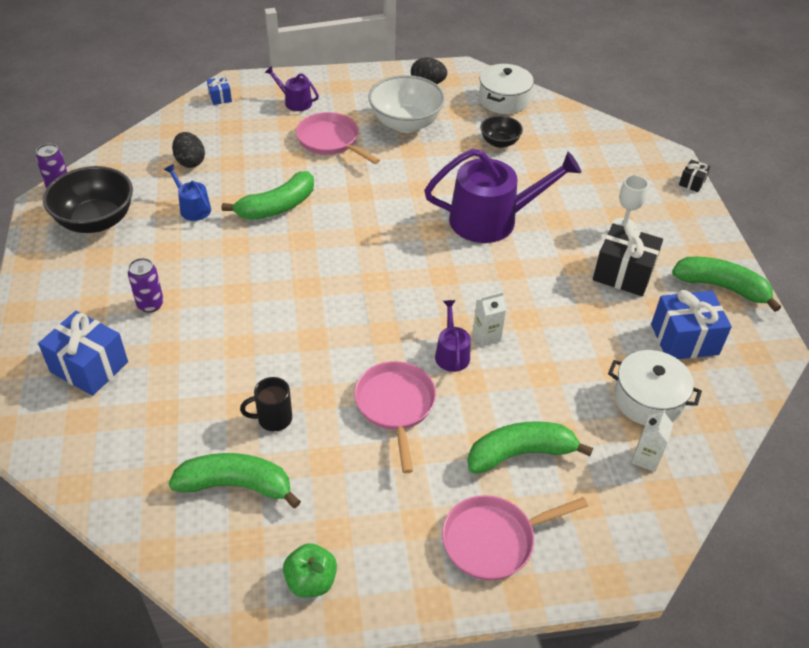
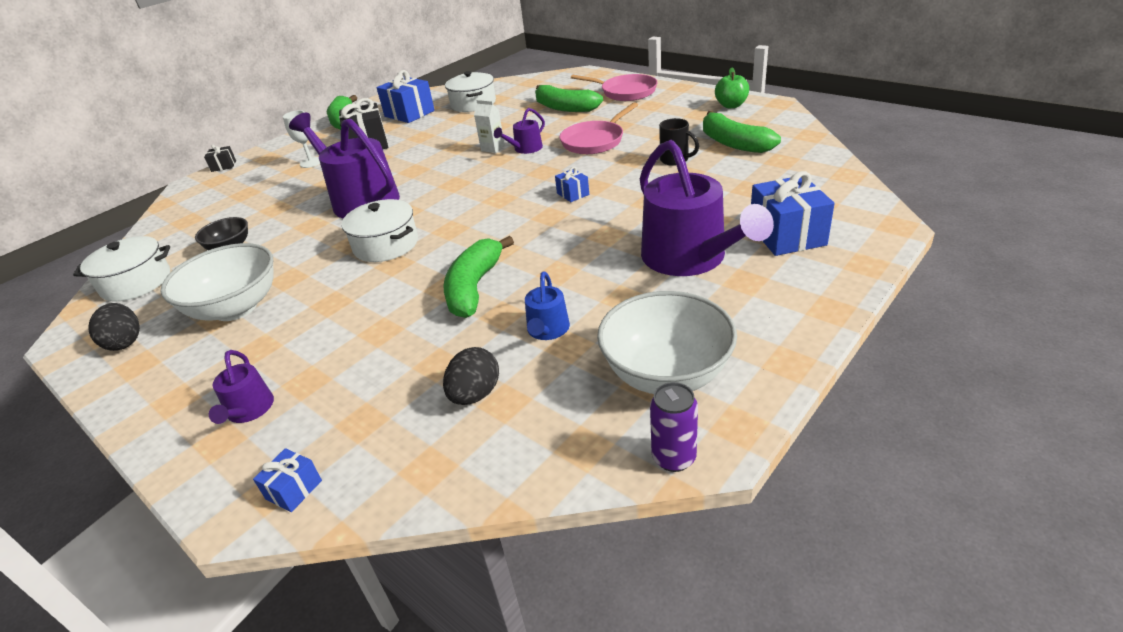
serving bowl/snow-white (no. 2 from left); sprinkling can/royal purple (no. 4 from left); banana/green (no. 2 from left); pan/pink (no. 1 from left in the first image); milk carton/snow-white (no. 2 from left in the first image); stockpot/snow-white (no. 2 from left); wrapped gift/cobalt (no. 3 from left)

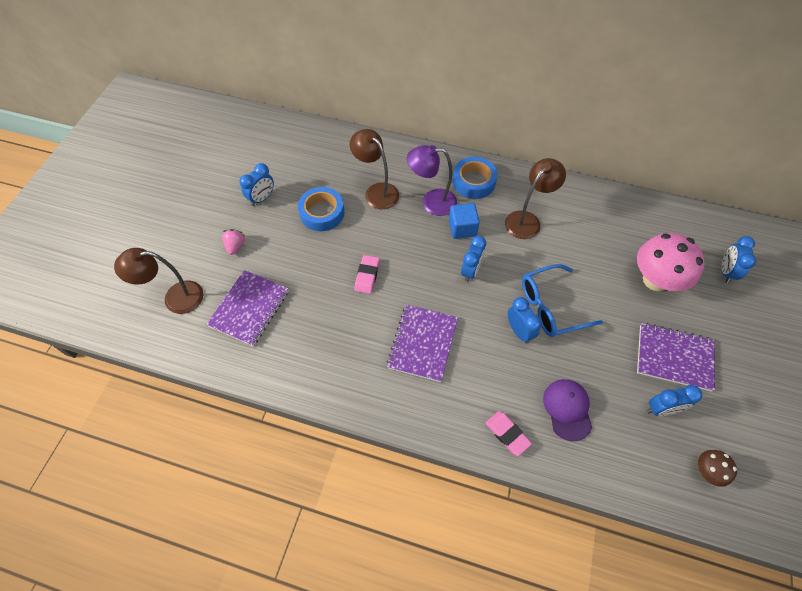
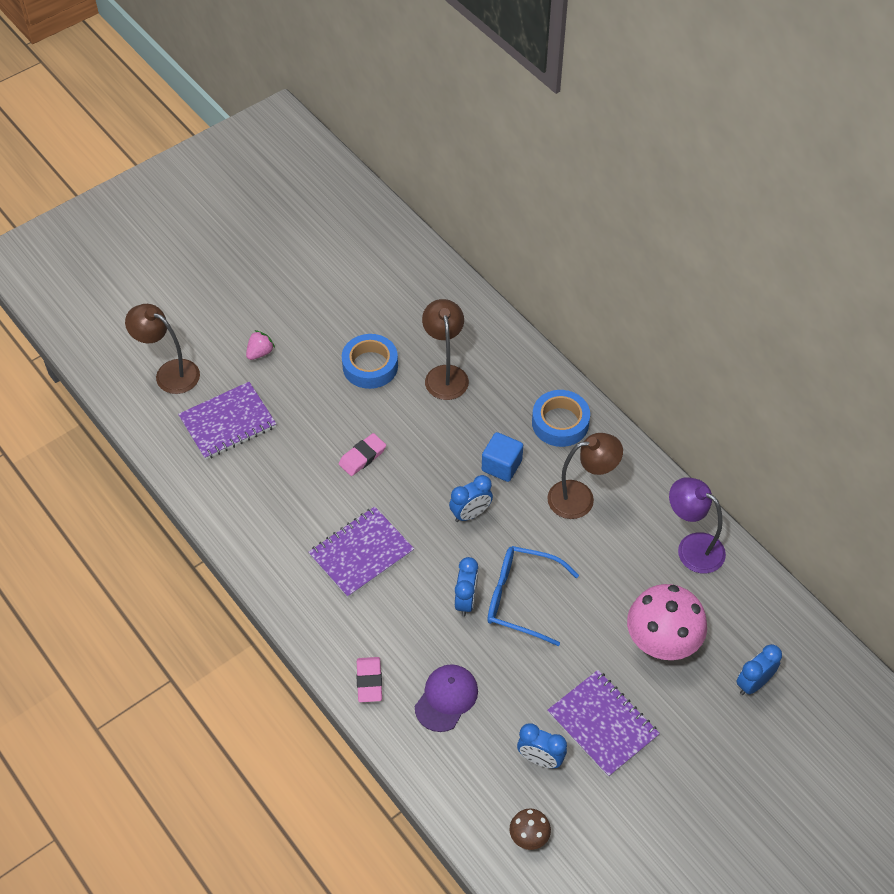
bedside clock/cobalt (no. 1 from left in the first image); lamp/royal purple

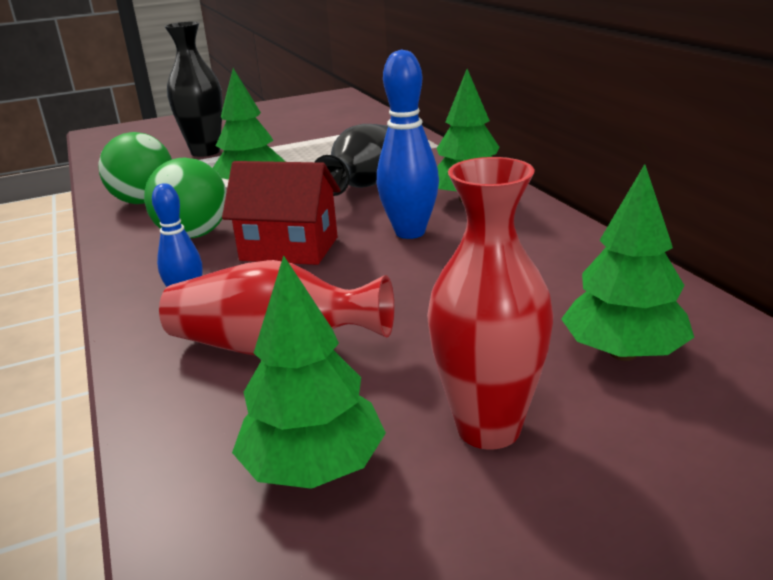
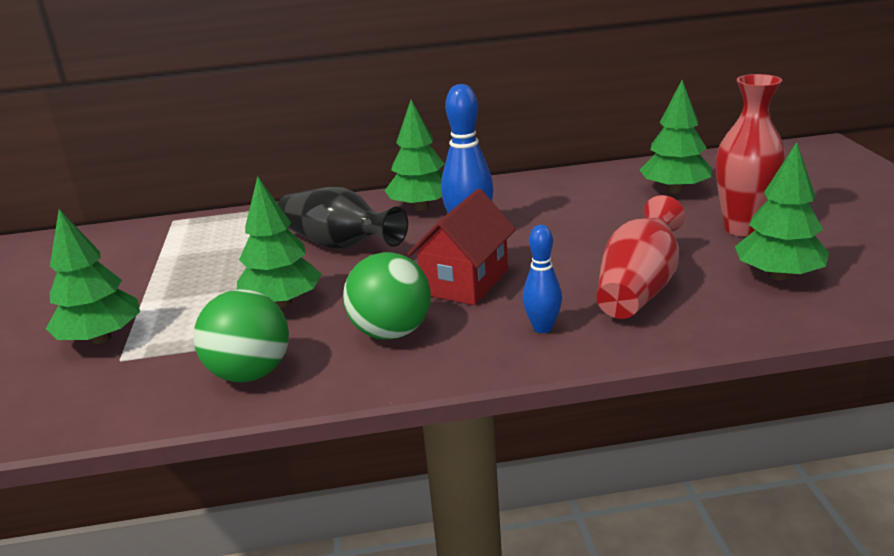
fir tree/green (no. 1 from left)

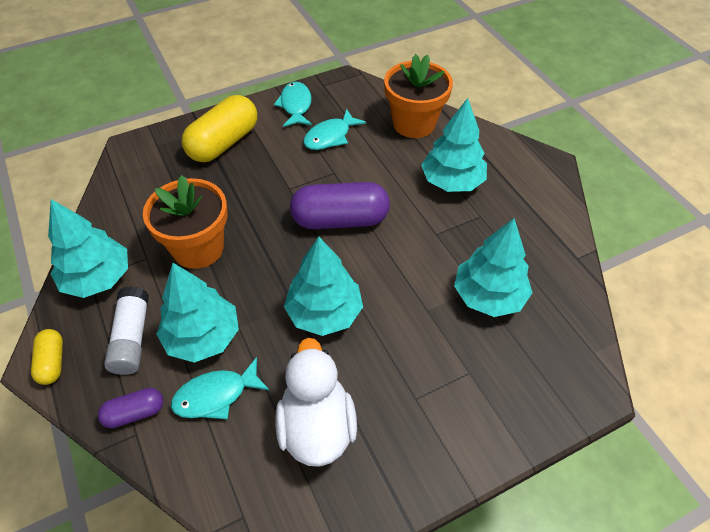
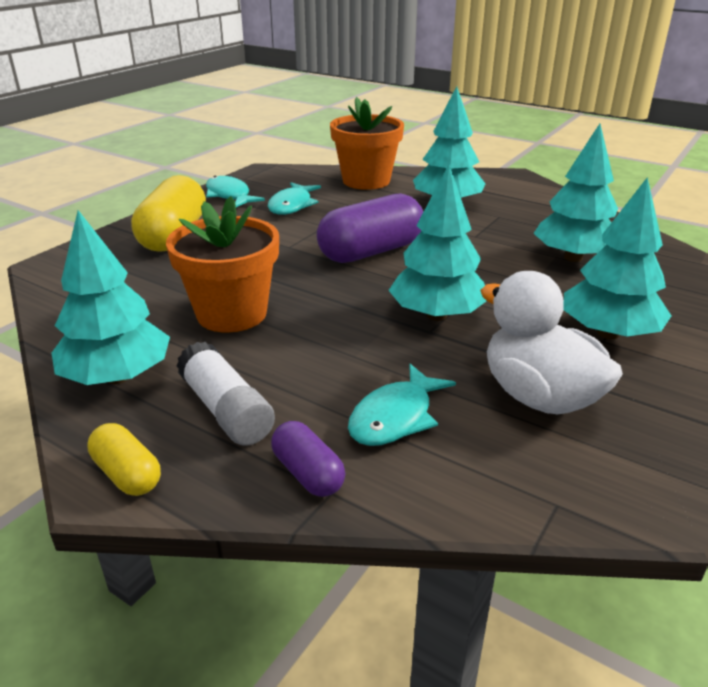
capsule/royal purple (no. 1 from left); fir tree/teal (no. 5 from left)

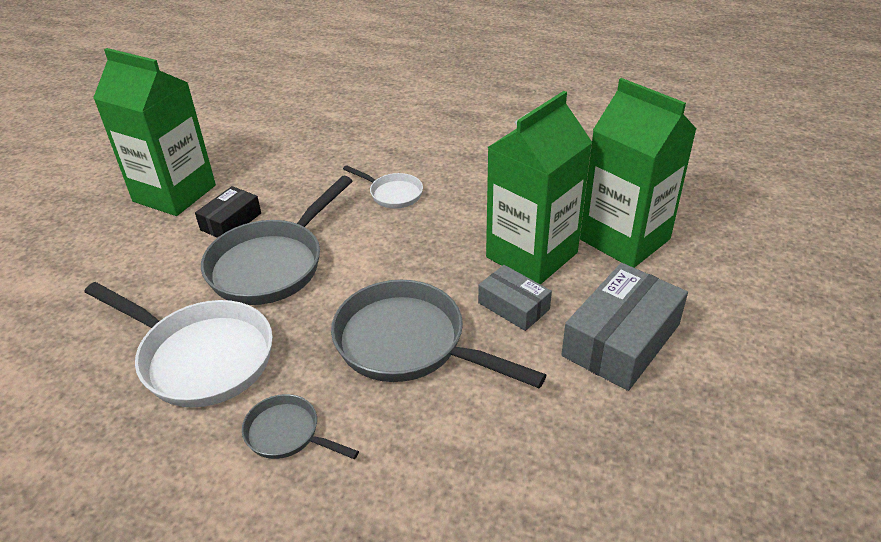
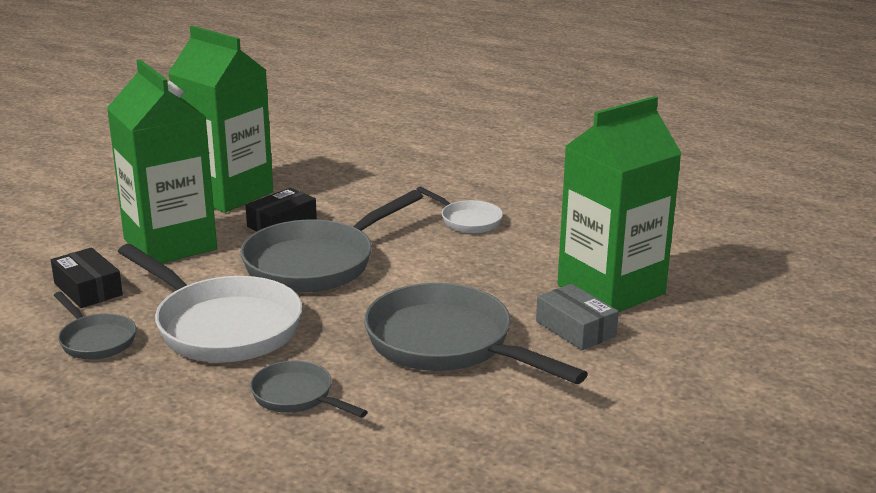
box/ash-grey (no. 2 from left in the first image); milk carton/green (no. 1 from left); box/jet-black (no. 1 from left); pan/ash-grey (no. 1 from left)

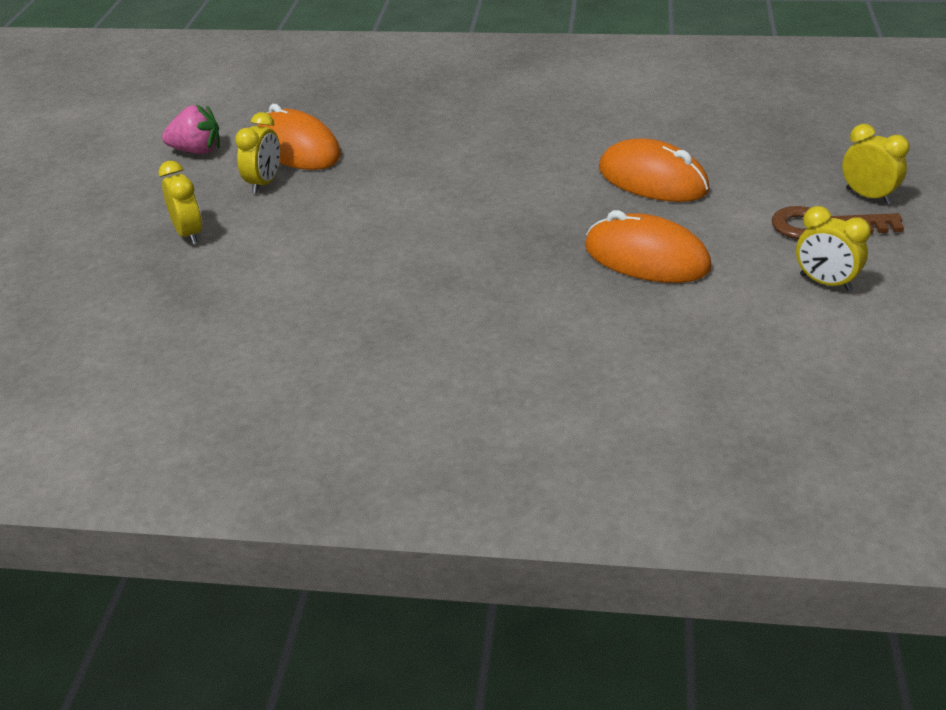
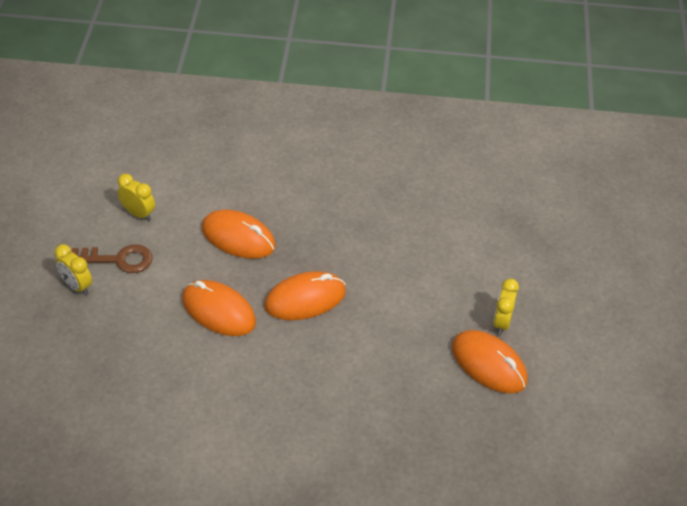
bedside clock/bright yellow (no. 1 from left in the first image); berry/pink; PC mouse/orange-coloured (no. 3 from left)

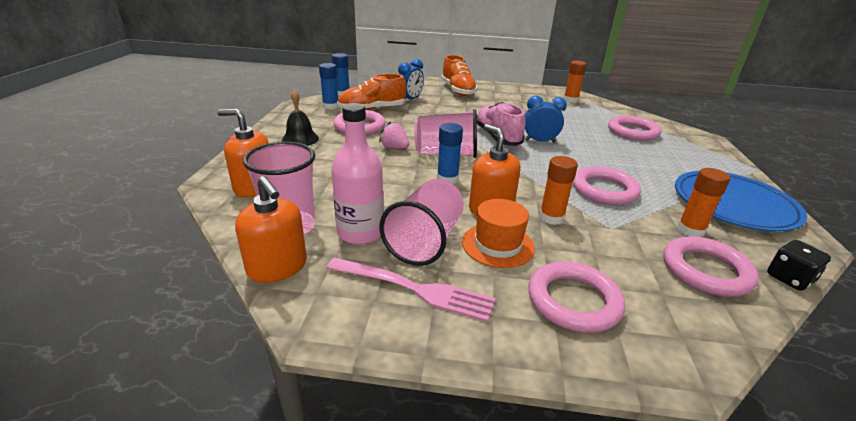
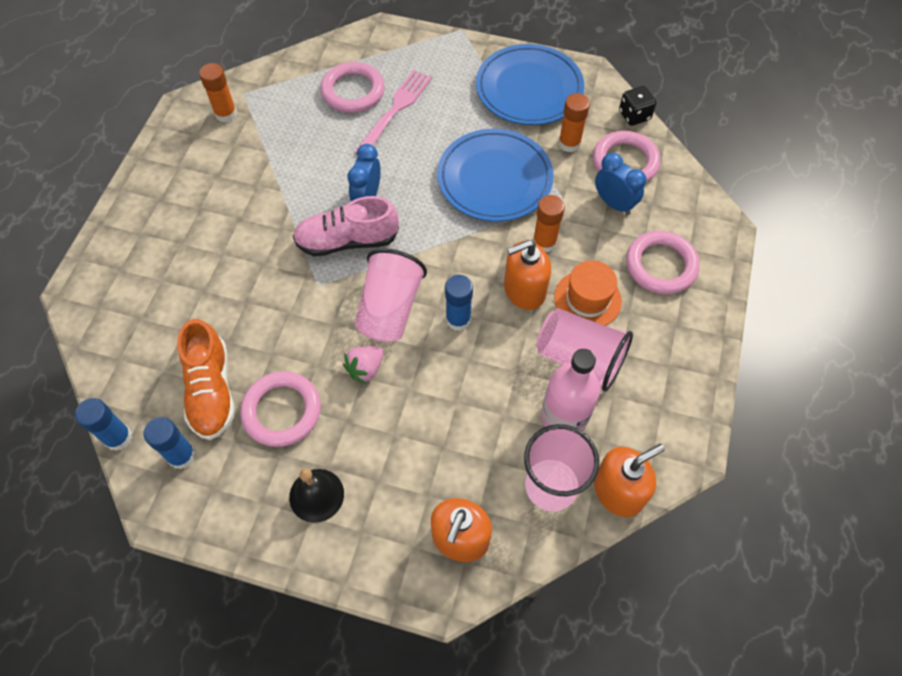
fork/pink; bedside clock/cobalt (no. 2 from left); shoe/orange-coloured (no. 2 from left in the first image); flat dish/cobalt (no. 1 from left)

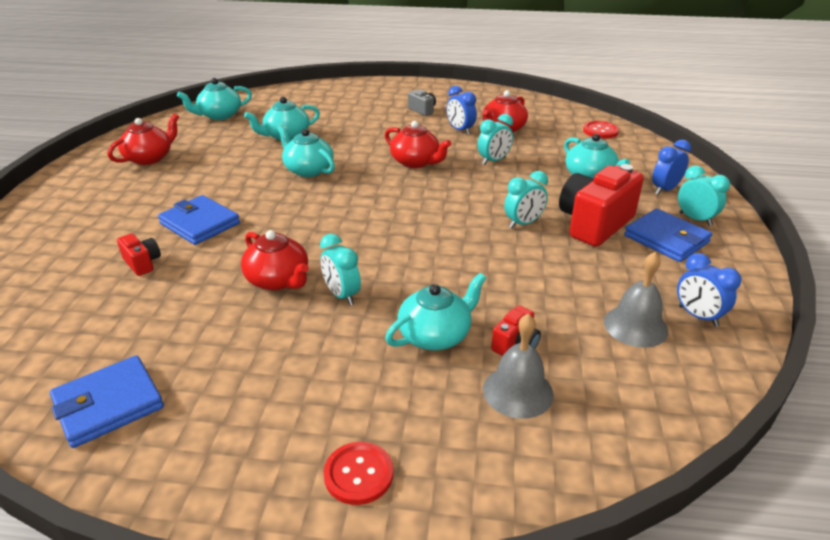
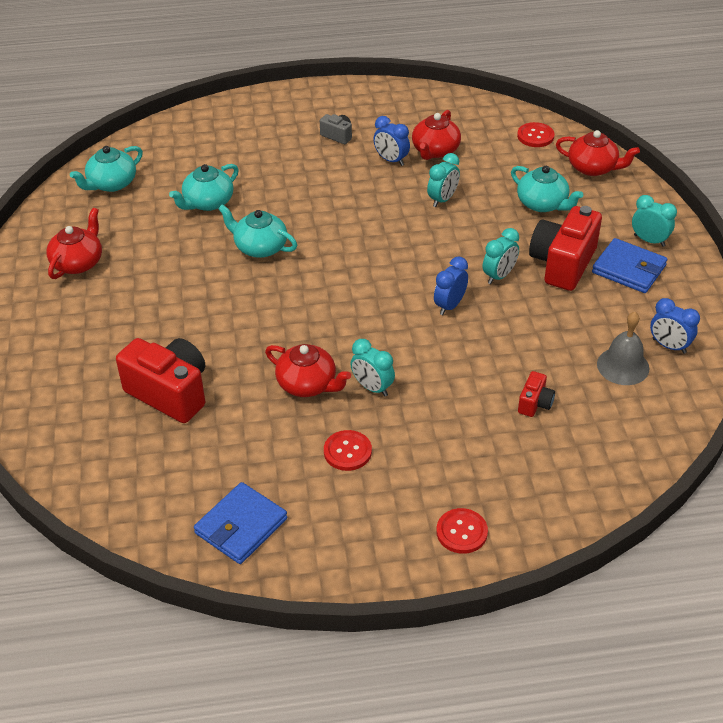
camera/scarlet (no. 1 from left); card wallet/cobalt (no. 2 from left in the first image); tea pot/scarlet (no. 4 from left); tea pot/teal (no. 4 from left in the first image); school bell/ash-grey (no. 1 from left in the first image); bedside clock/cobalt (no. 2 from left); button/scarlet (no. 1 from left)

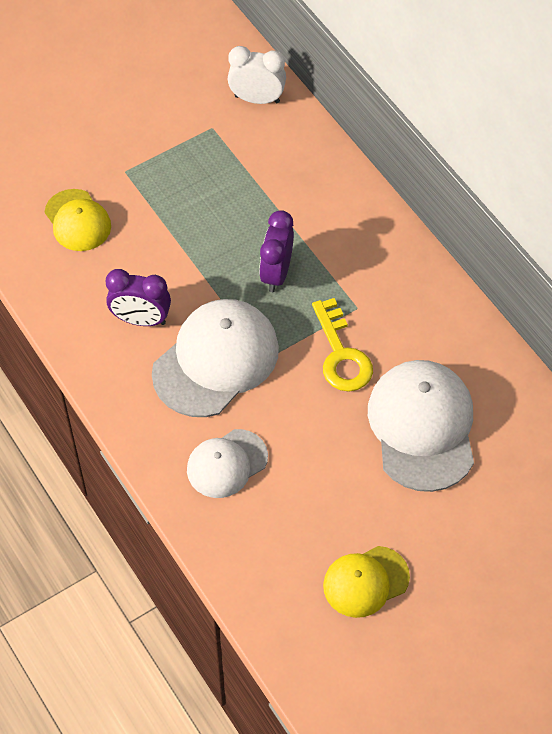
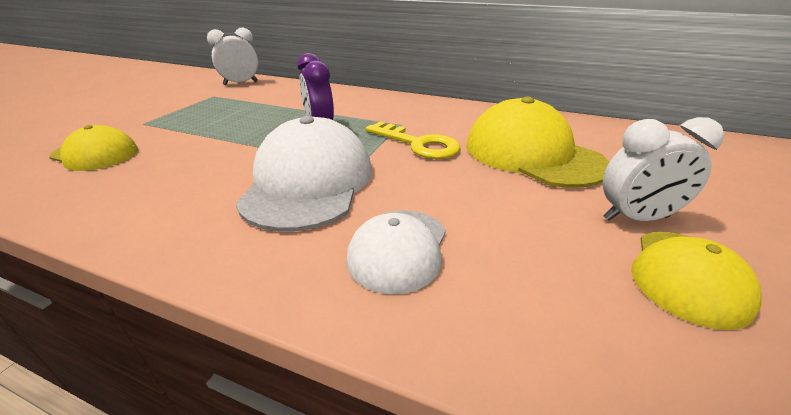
bedside clock/royal purple (no. 1 from left in the first image); cap/bright yellow (no. 2 from left); bedside clock/snow-white (no. 2 from left)

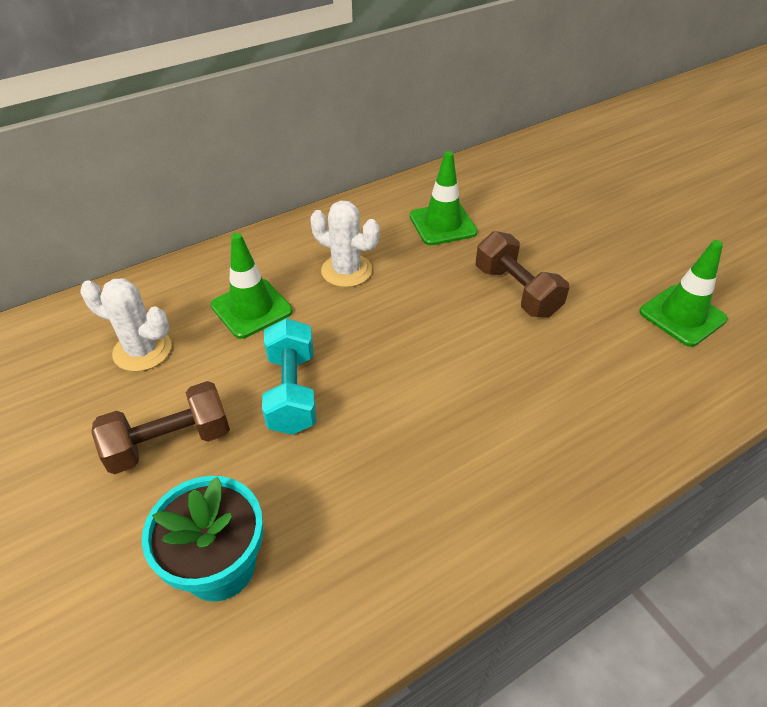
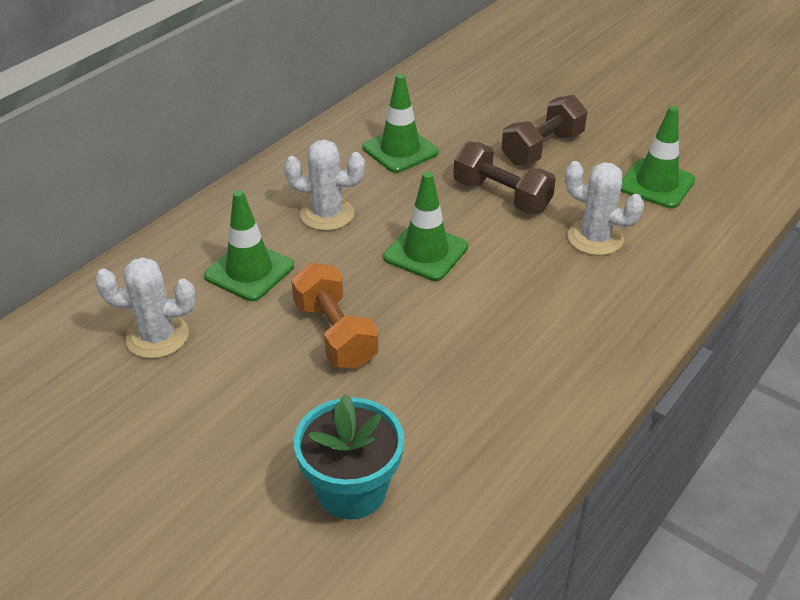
free weight/russet (no. 2 from left); free weight/orange-coloured; safety cone/green (no. 3 from left); prickly plant/snow-white (no. 3 from left)

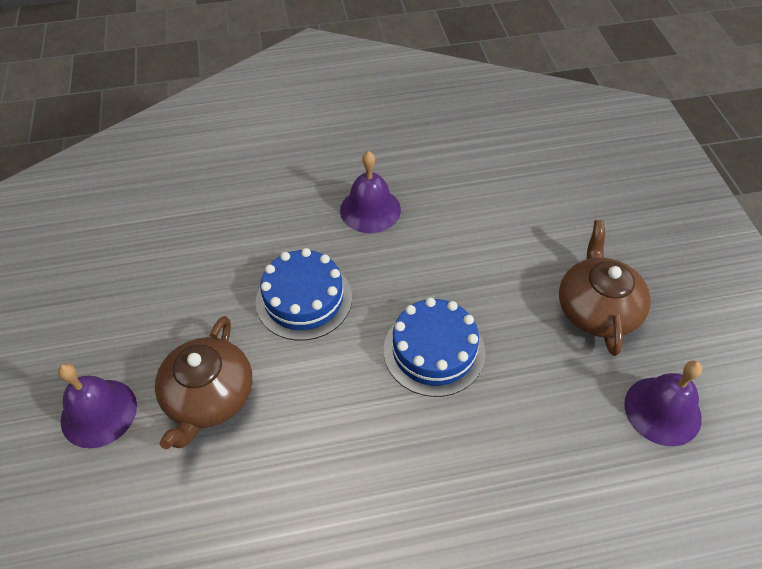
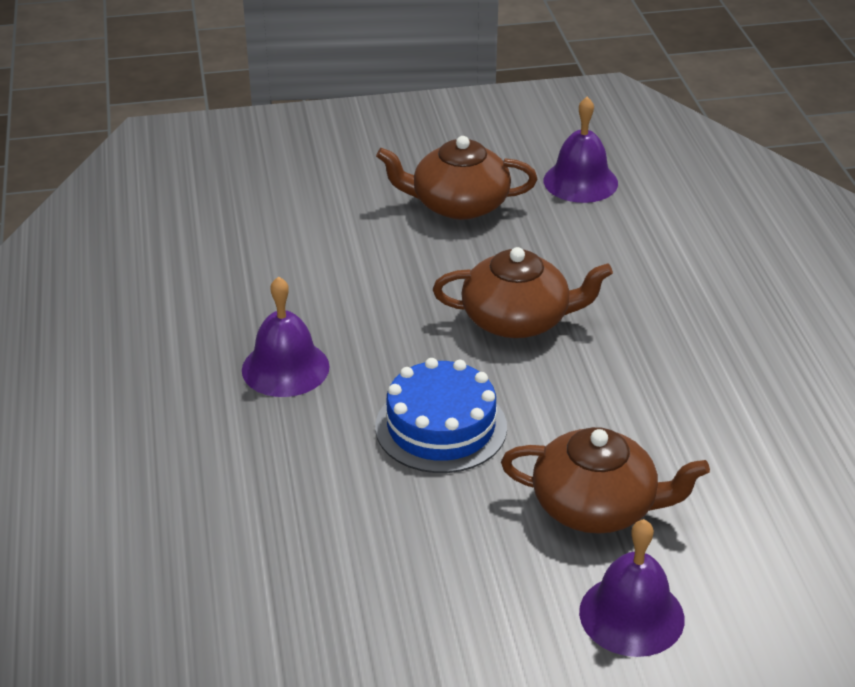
tea pot/russet (no. 2 from left)

